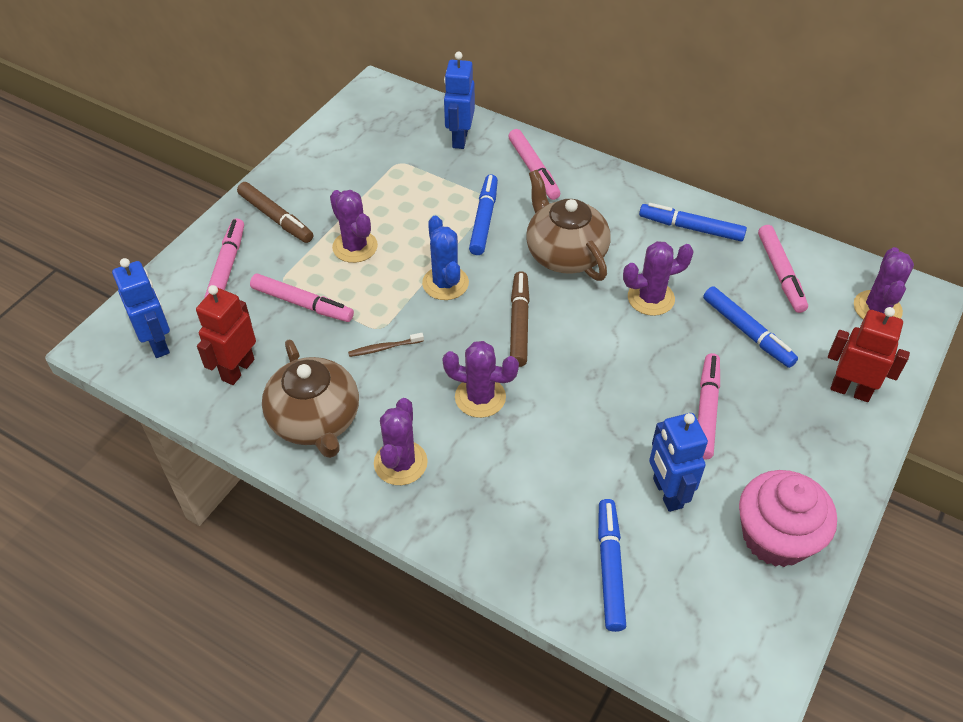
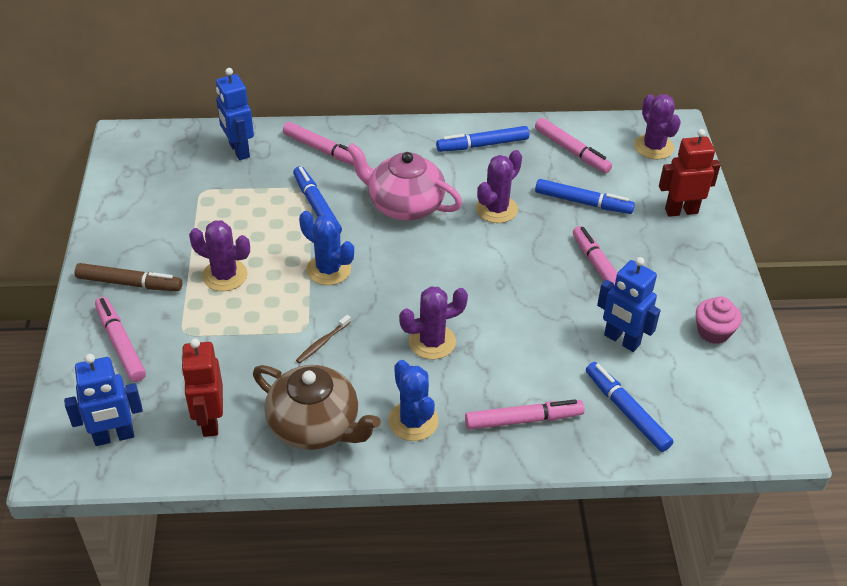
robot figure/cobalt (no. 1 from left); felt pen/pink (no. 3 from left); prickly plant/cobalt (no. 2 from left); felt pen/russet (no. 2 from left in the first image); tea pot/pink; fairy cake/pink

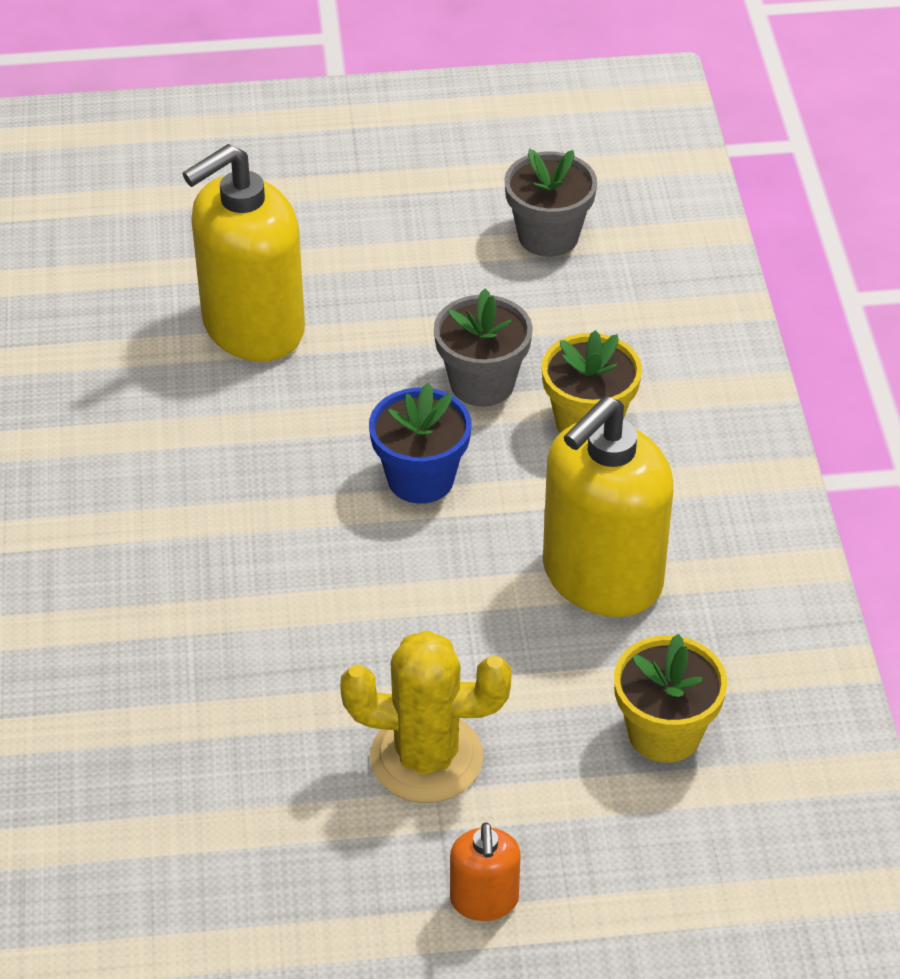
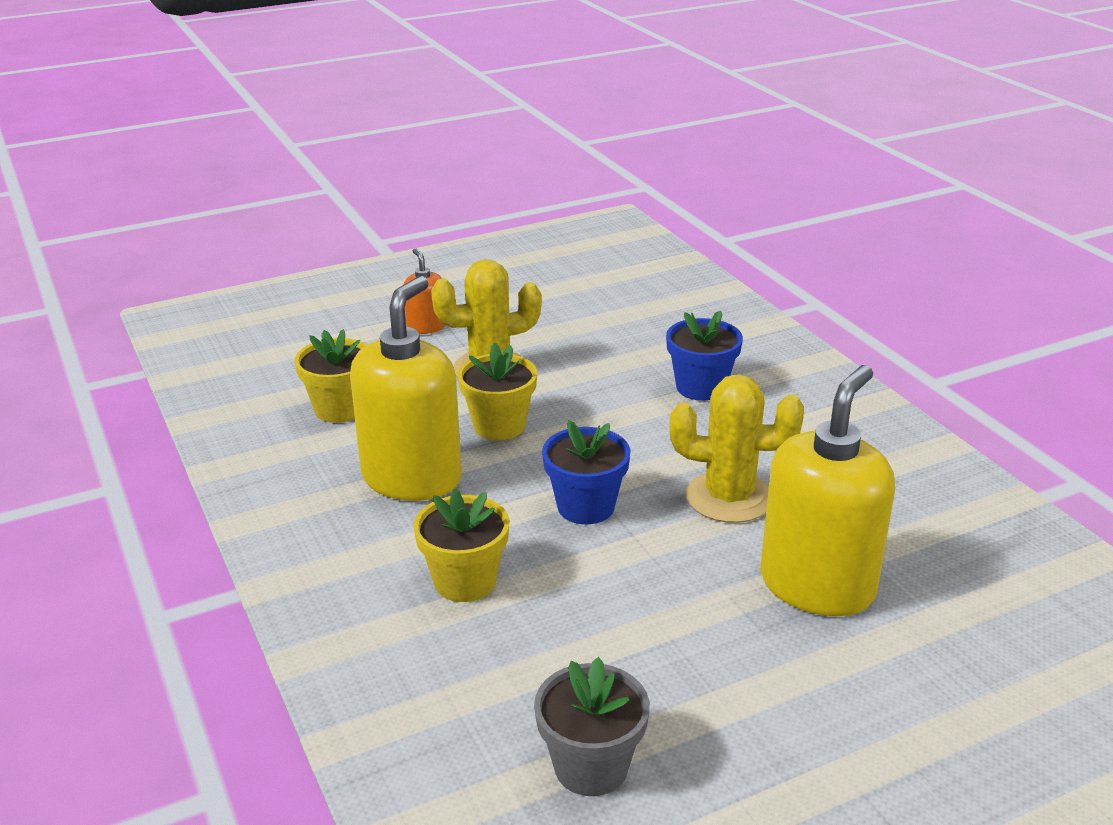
flower pot/ash-grey (no. 1 from left in the first image); flower pot/bright yellow (no. 3 from left); flower pot/cobalt (no. 2 from left); prickly plant/bright yellow (no. 2 from left)

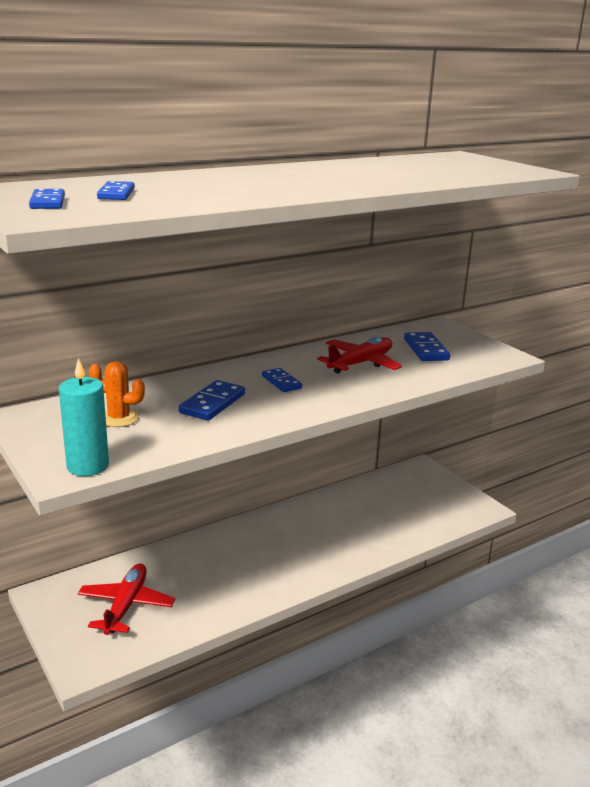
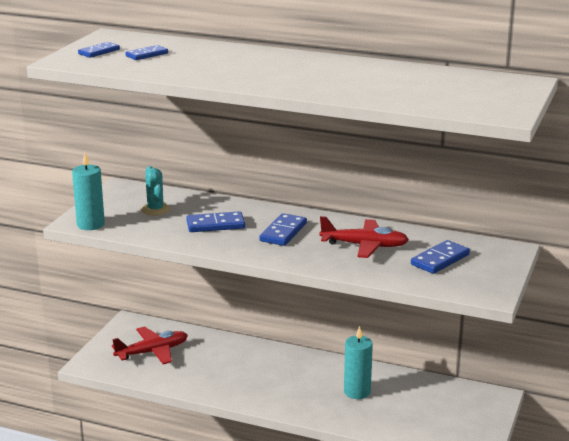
prickly plant/teal; domino piece/cobalt (no. 4 from left); candle/teal (no. 2 from left)

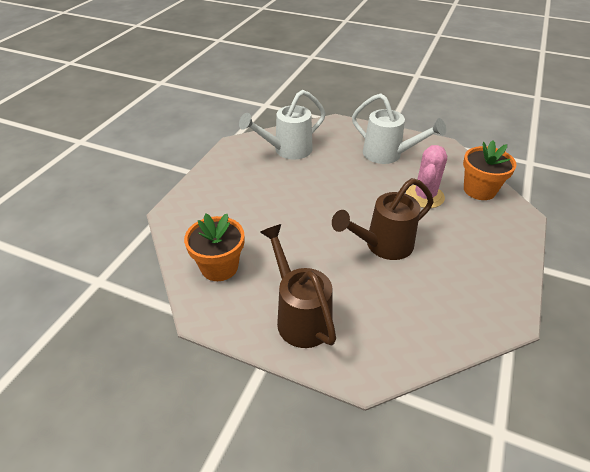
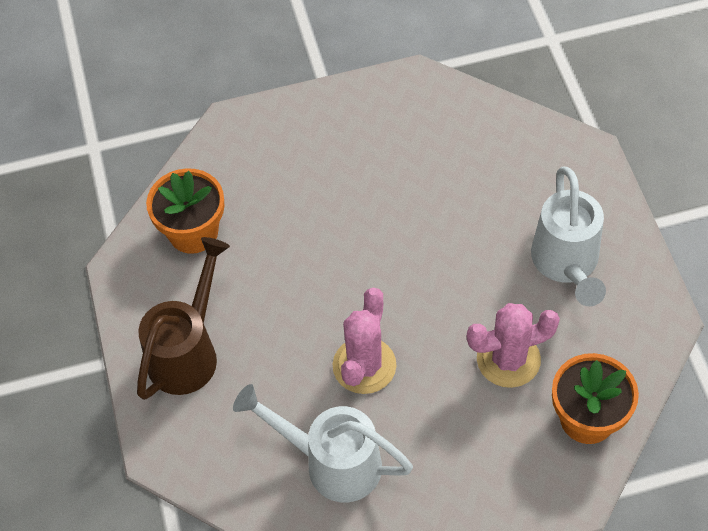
sprinkling can/snow-white (no. 1 from left); prickly plant/pink (no. 1 from left)

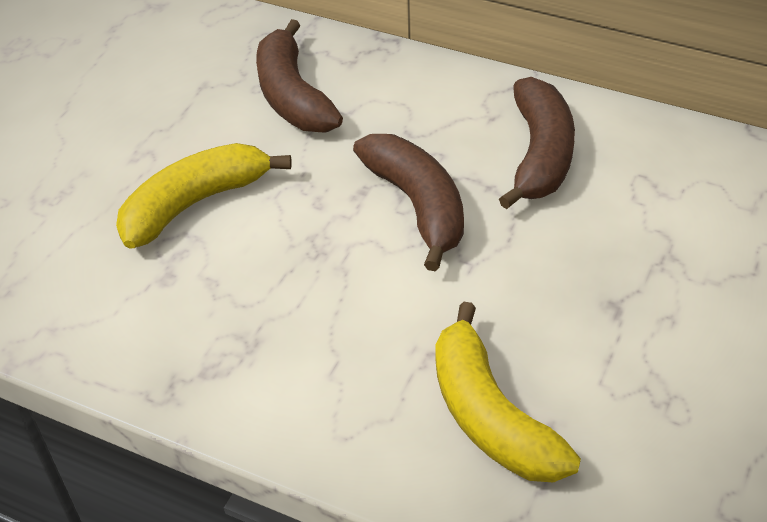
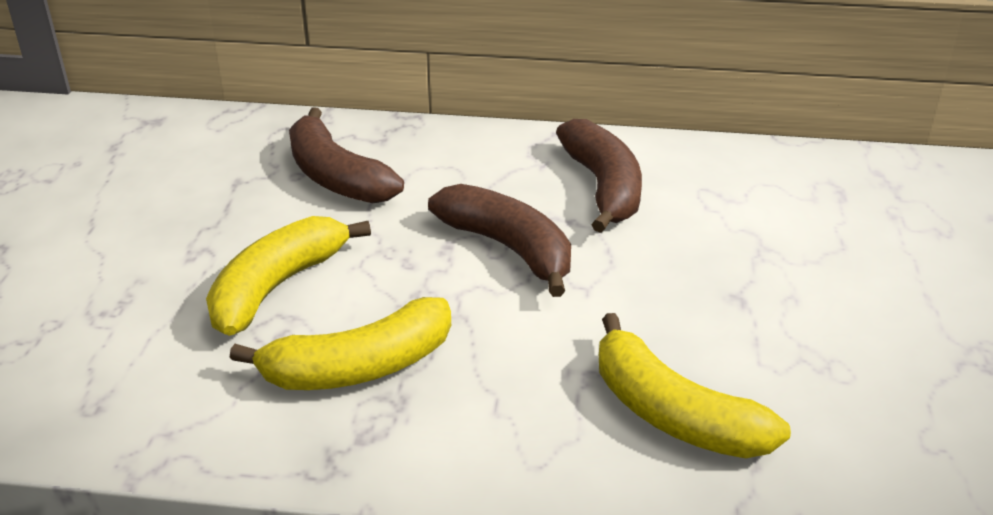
banana/bright yellow (no. 2 from left)

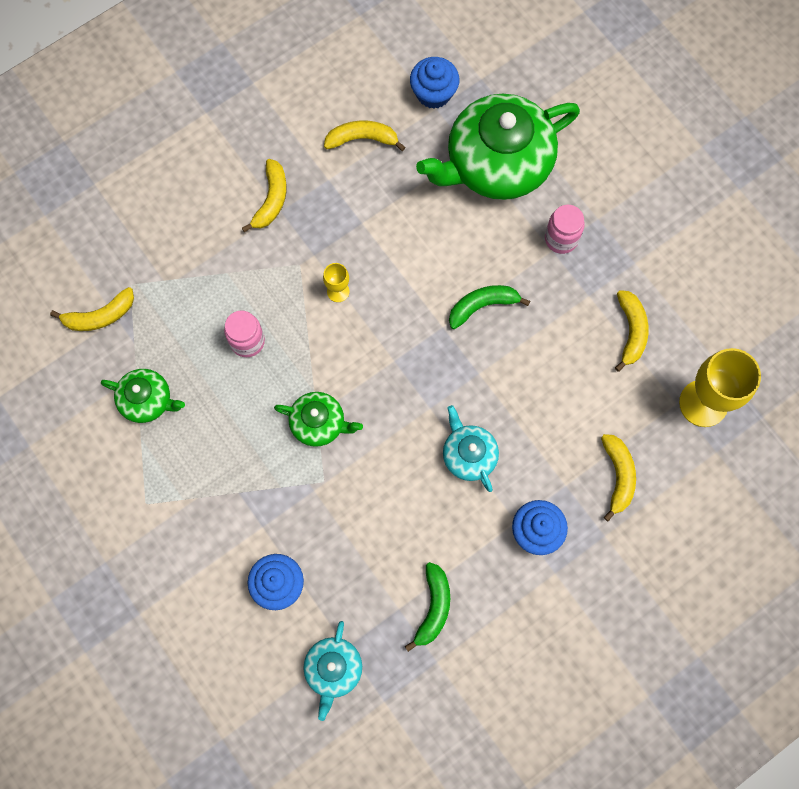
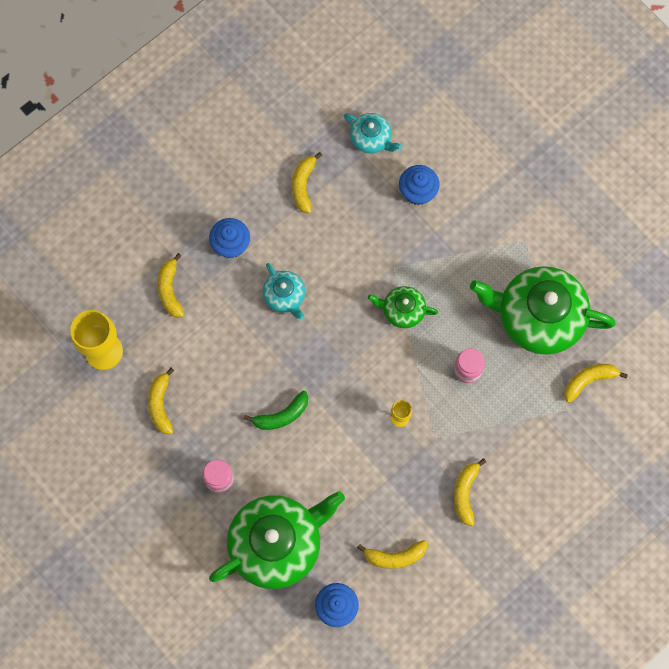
tea pot/green (no. 3 from left); tea pot/teal (no. 2 from left); banana/bright yellow (no. 3 from left)

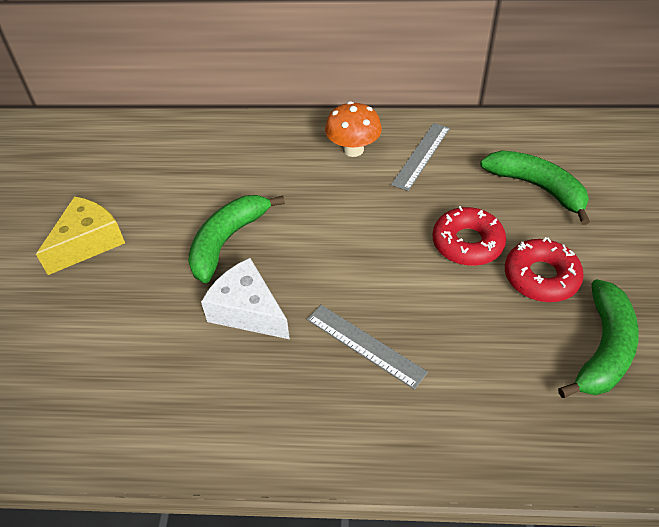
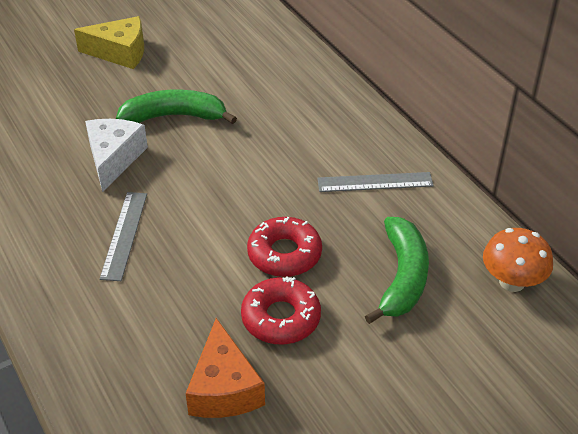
fungus/orange-coloured; cheese wedge/orange-coloured

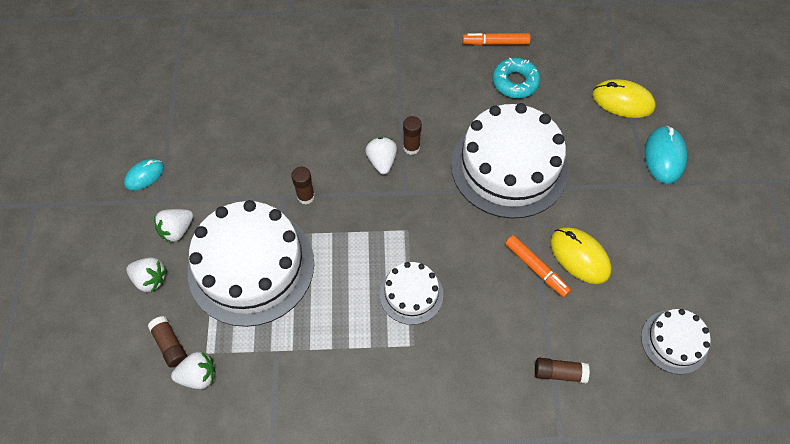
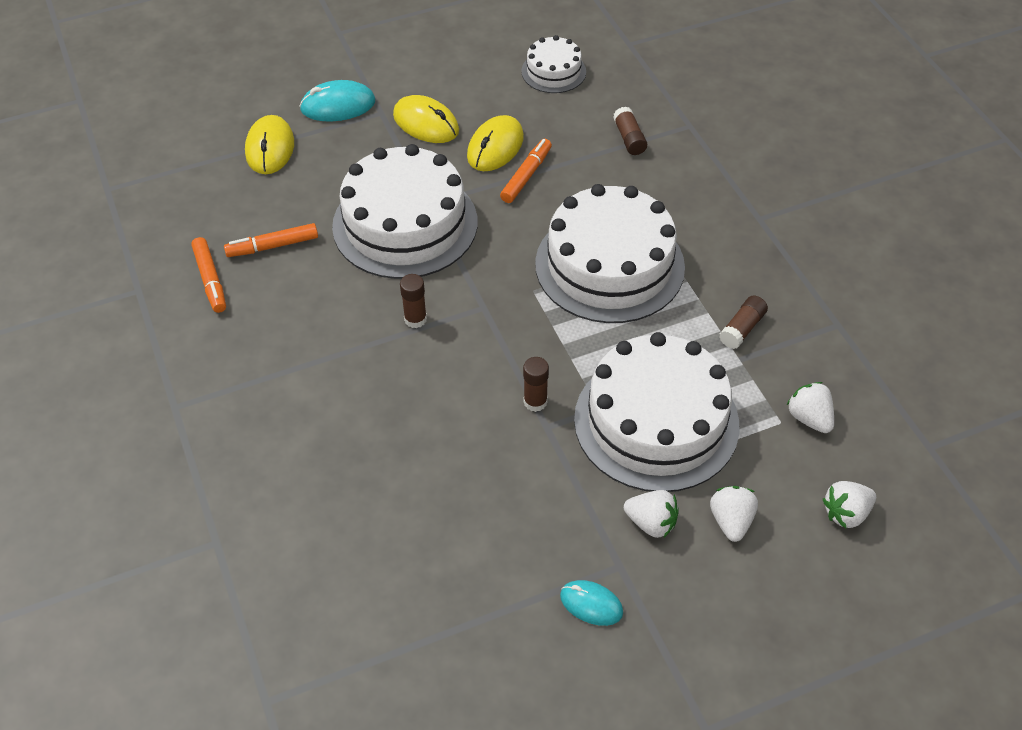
glue stick/russet (no. 4 from left); berry/snow-white (no. 4 from left); gateau/snow-white (no. 3 from left); felt pen/orange-coloured (no. 2 from left); PC mouse/bright yellow (no. 2 from left)

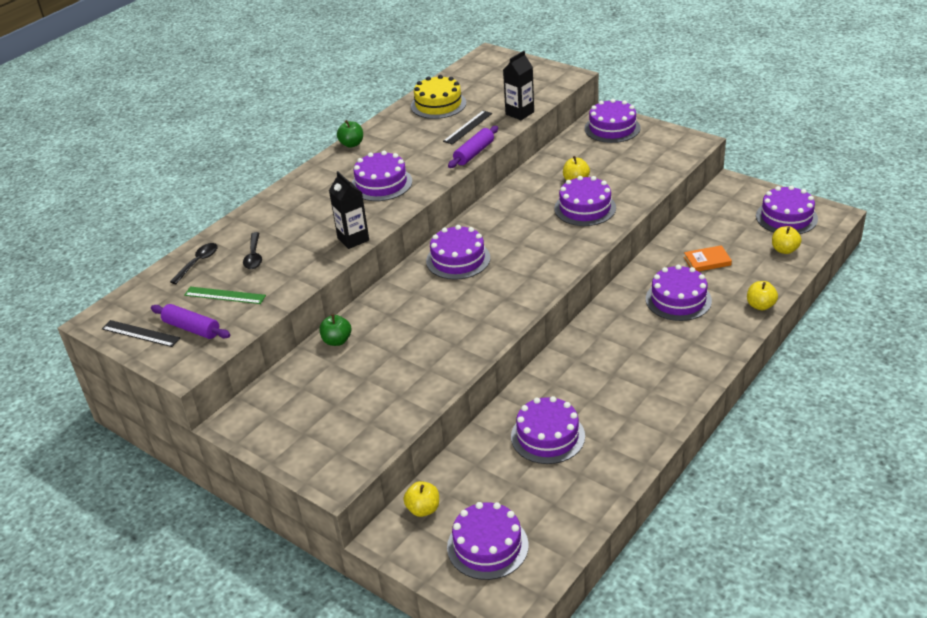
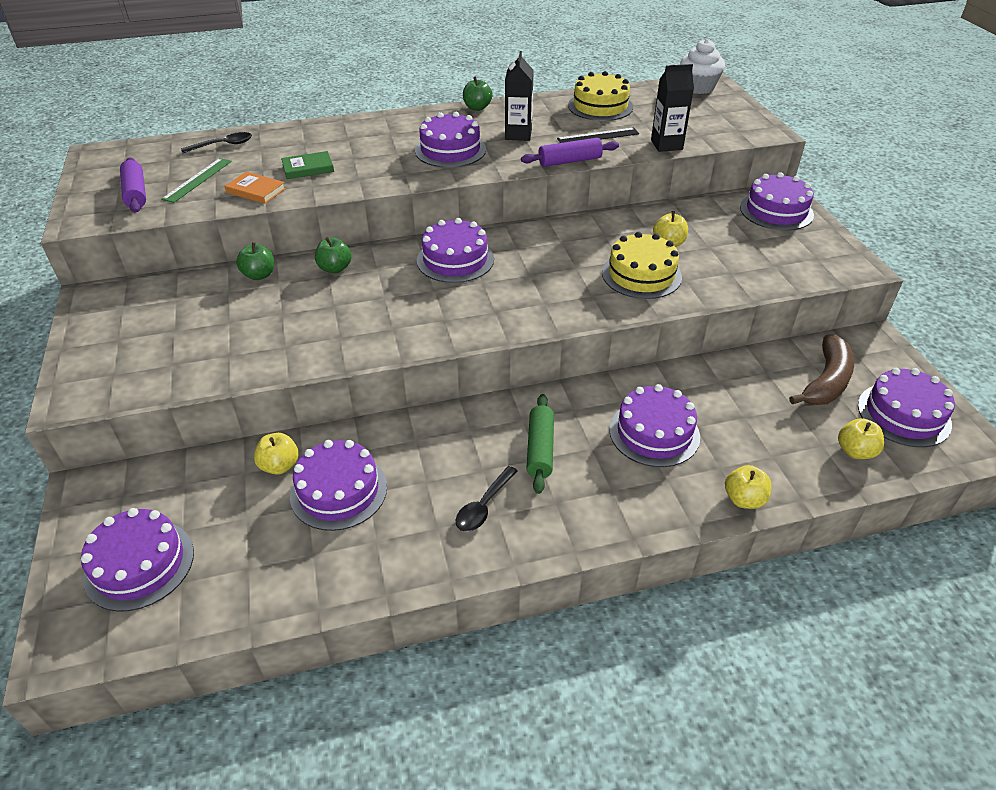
straightedge/jet-black (no. 1 from left in the first image); straightedge/green; teaspoon/jet-black (no. 2 from left); milk carton/jet-black (no. 1 from left); apple/bright yellow (no. 1 from left); gateau/bright yellow (no. 2 from left); hardcover/orange-coloured; hardcover/green; apple/green (no. 2 from left); pastry roller/green; fairy cake/snow-white; banana/russet

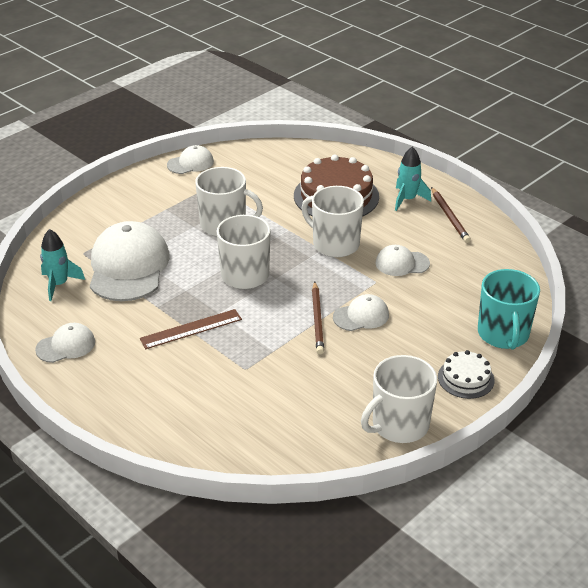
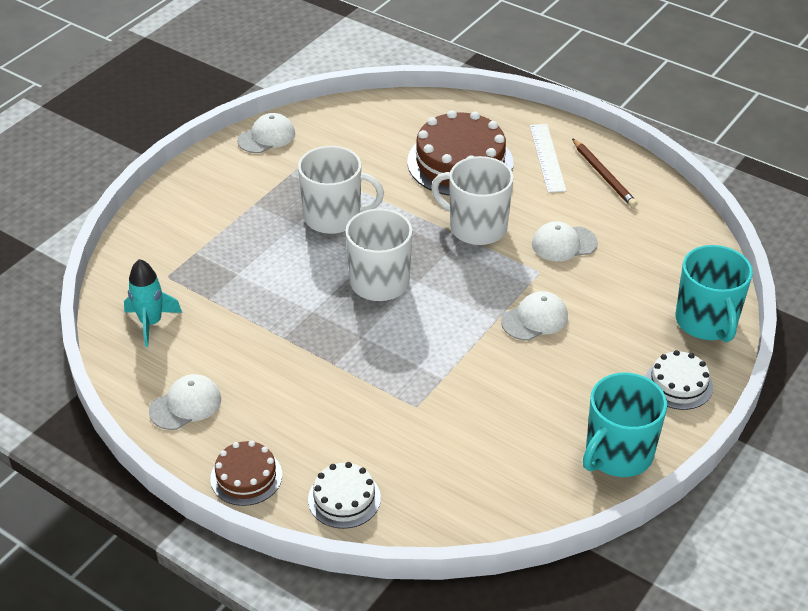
cap/snow-white (no. 2 from left in the first image); straightedge/russet; pencil/russet (no. 1 from left in the first image); tea mug/teal (no. 1 from left); straightedge/snow-white; gateau/russet (no. 1 from left); gateau/snow-white (no. 1 from left)

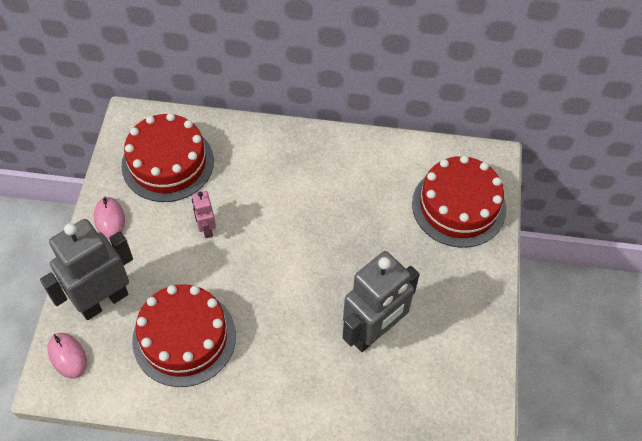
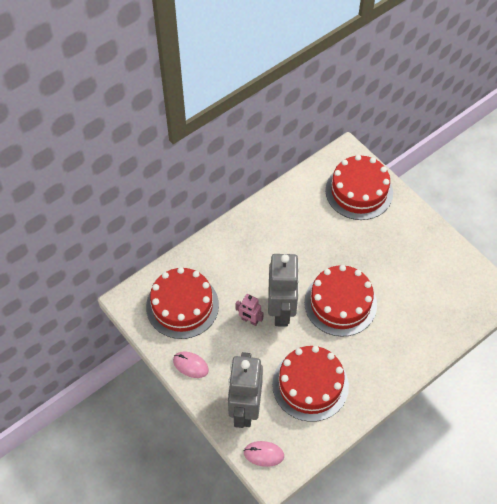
robot figure/ash-grey (no. 2 from left); gateau/scarlet (no. 3 from left)

